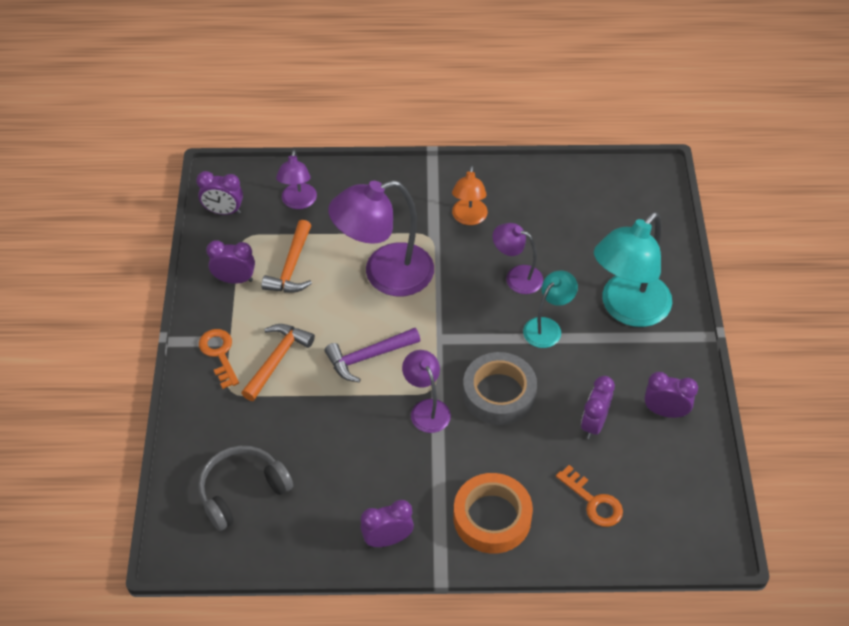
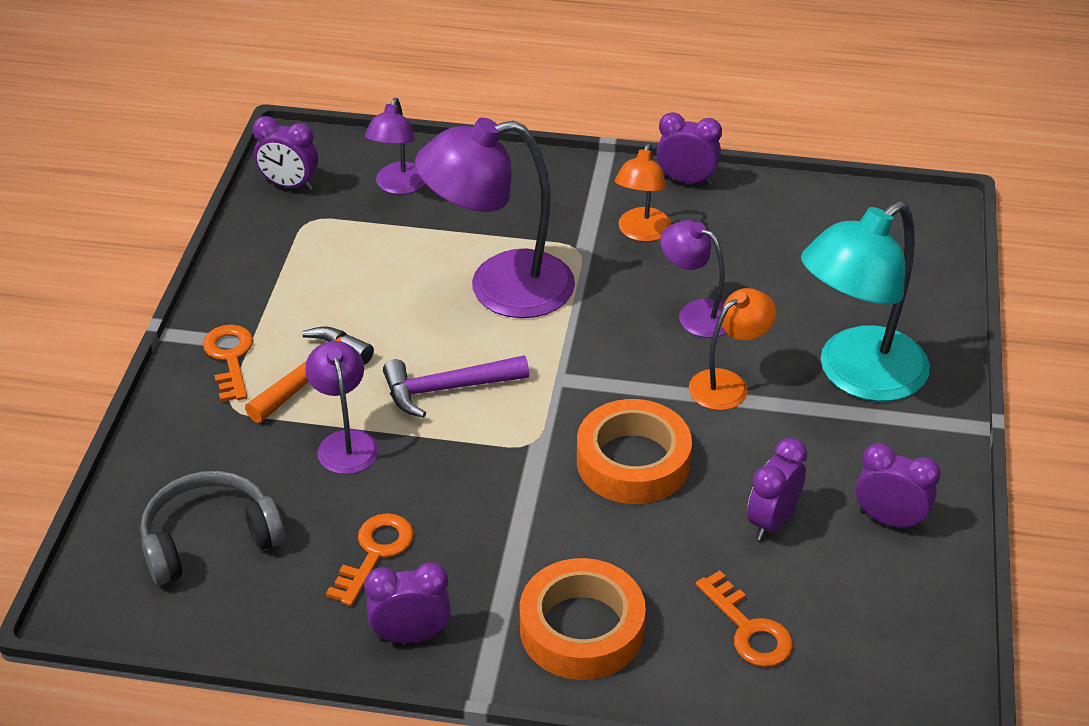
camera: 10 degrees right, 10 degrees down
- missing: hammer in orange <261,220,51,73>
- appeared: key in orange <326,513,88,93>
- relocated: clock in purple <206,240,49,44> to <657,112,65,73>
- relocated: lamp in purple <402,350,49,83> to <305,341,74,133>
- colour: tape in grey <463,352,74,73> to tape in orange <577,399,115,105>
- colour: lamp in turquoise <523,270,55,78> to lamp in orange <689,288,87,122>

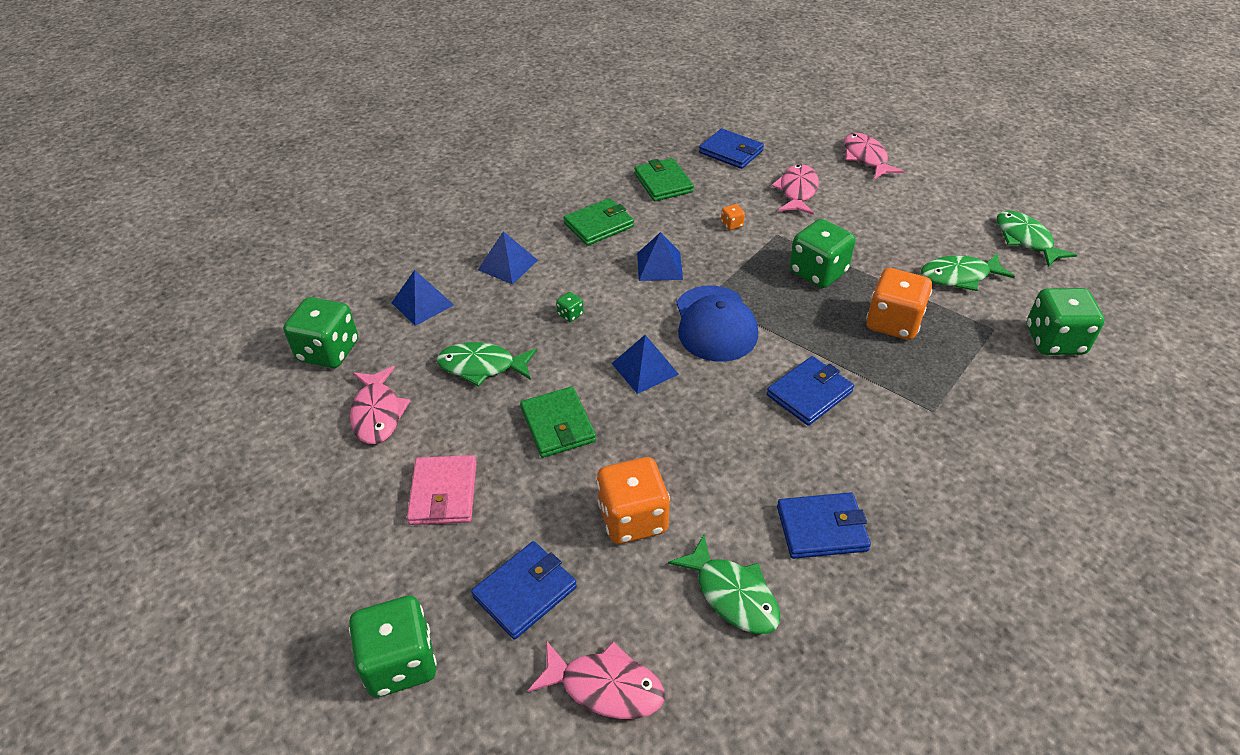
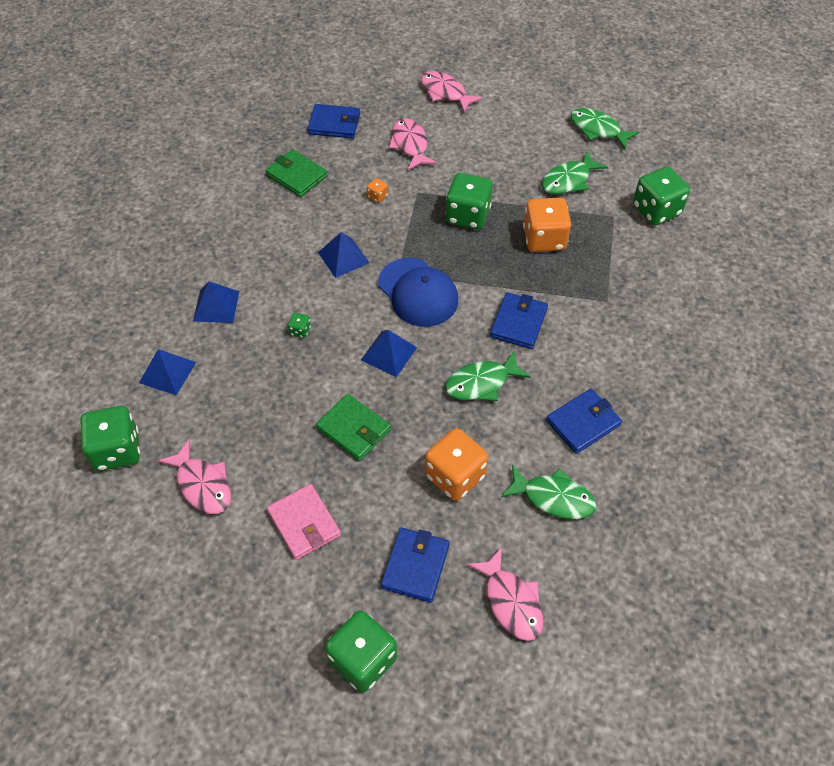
camera: 30 degrees left, 10 degrees up
- missing: wallet in green <564,198,70,48>
- relocated: fish in green <437,342,100,44> to <445,351,86,50>
- spun: fish in pink <528,640,137,79> = <467,547,76,94> 75 degrees clockwise

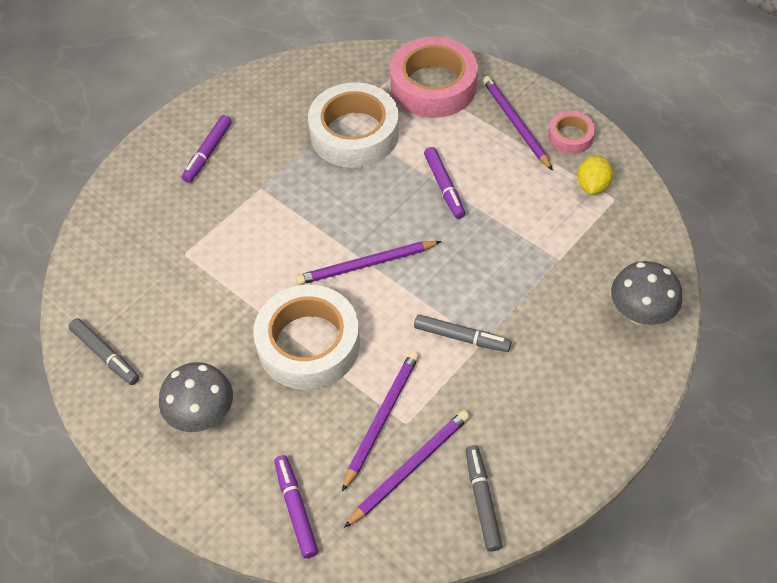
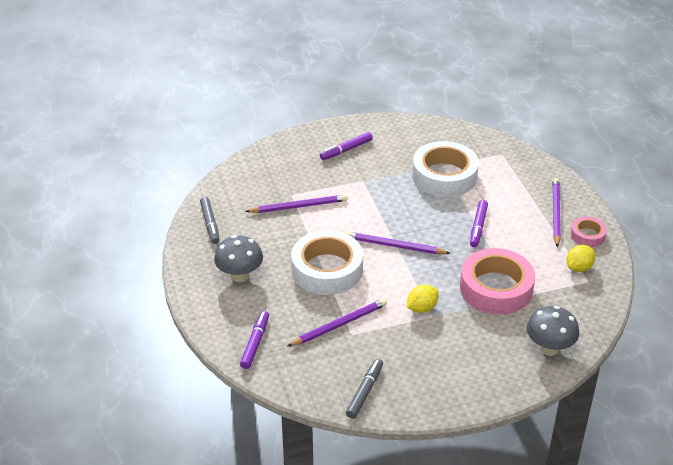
camera: 30 degrees right, 15 degrees down
- relocated: pencil in purple <344,410,126,118> to <245,194,103,19>
- relocated: tape in pink <390,36,88,82> to <460,248,75,67>
- exchanged: marker in grey <414,315,98,37> to lemon in yellow <407,285,32,28>

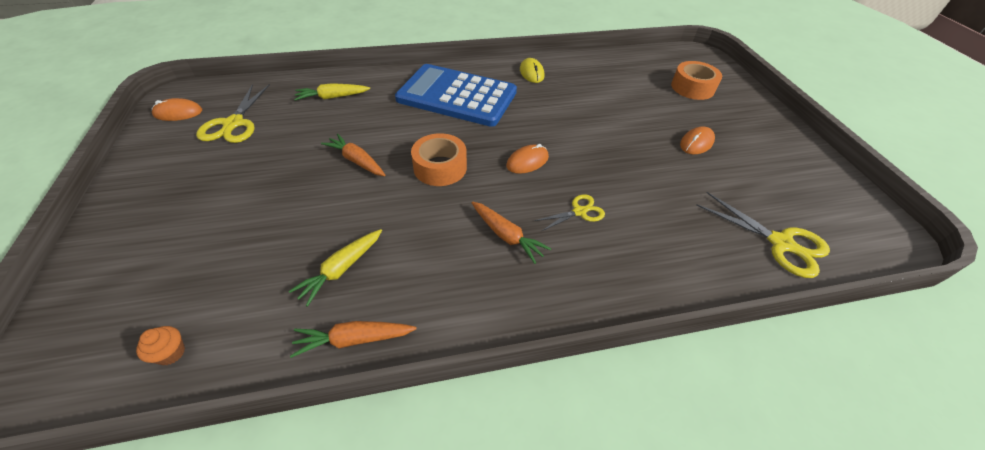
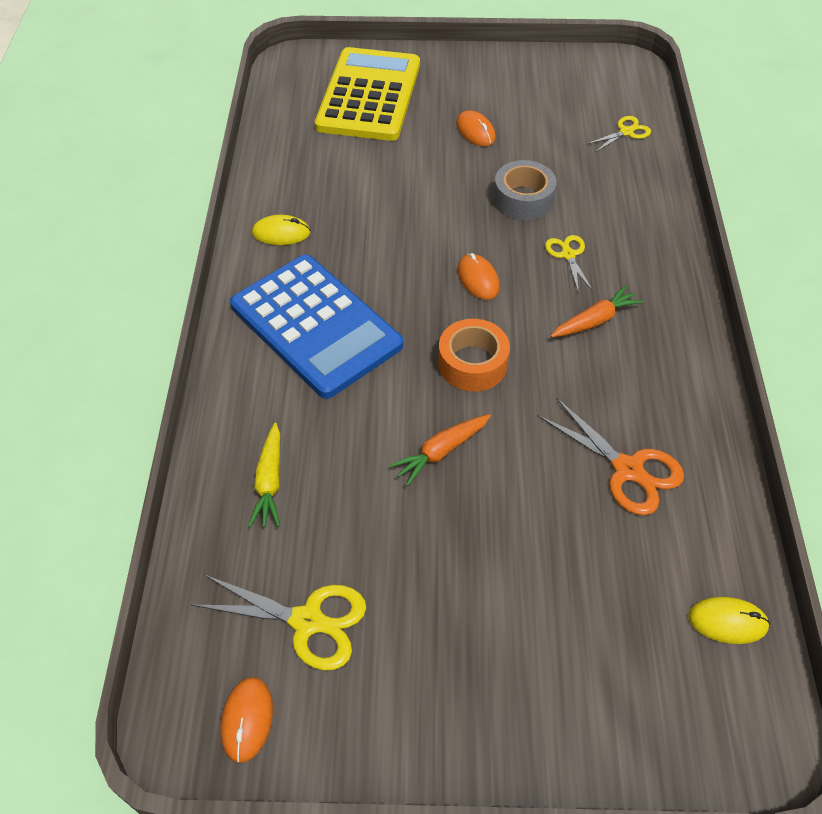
camera: 75 degrees left, 5 degrees up
- missing: carrot in orange <290,321,127,37>
- appeared: tape in grey <493,160,64,61>
- exchanged: cupcake in orange <136,326,49,39> to mouse in yellow <688,597,82,47>
- exchanged: carrot in yellow <289,229,93,78> to scissors in orange <538,398,146,117>
- exchanged: tape in orange <671,61,51,39> to calculator in yellow <315,47,105,94>
- spun: calculator in blue <395,64,122,63> = <230,255,173,144> 75 degrees counterclockwise
- size: scissors in yellow <697,192,133,86> = <587,116,64,36> x0.60

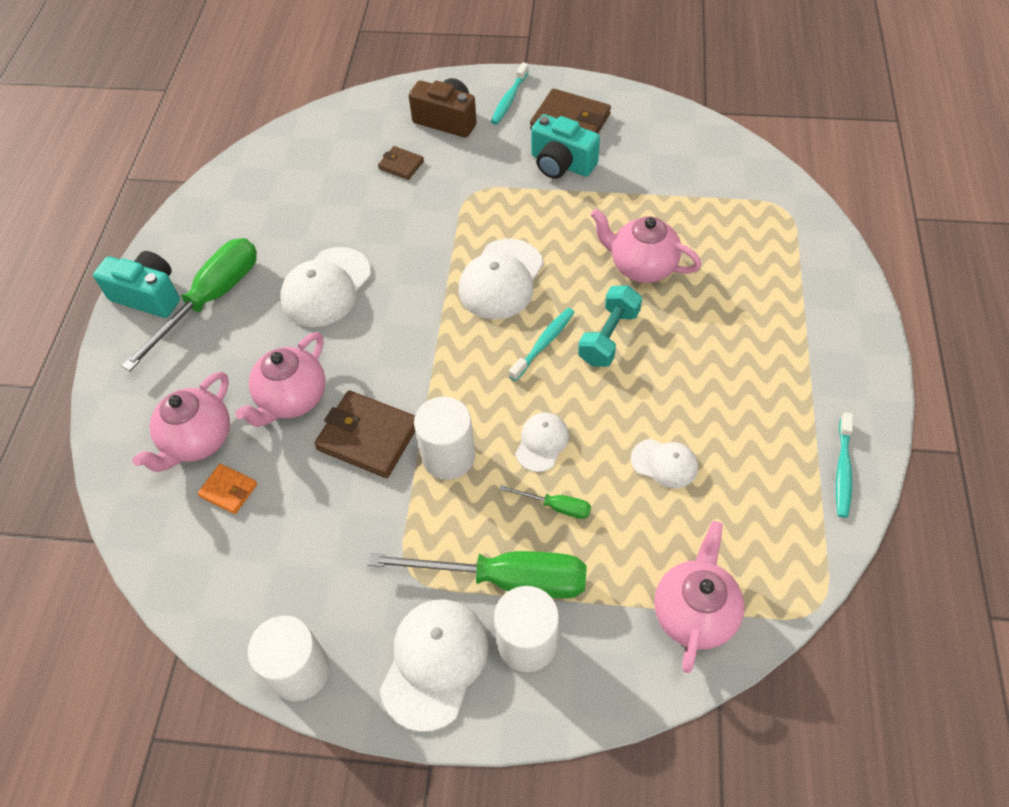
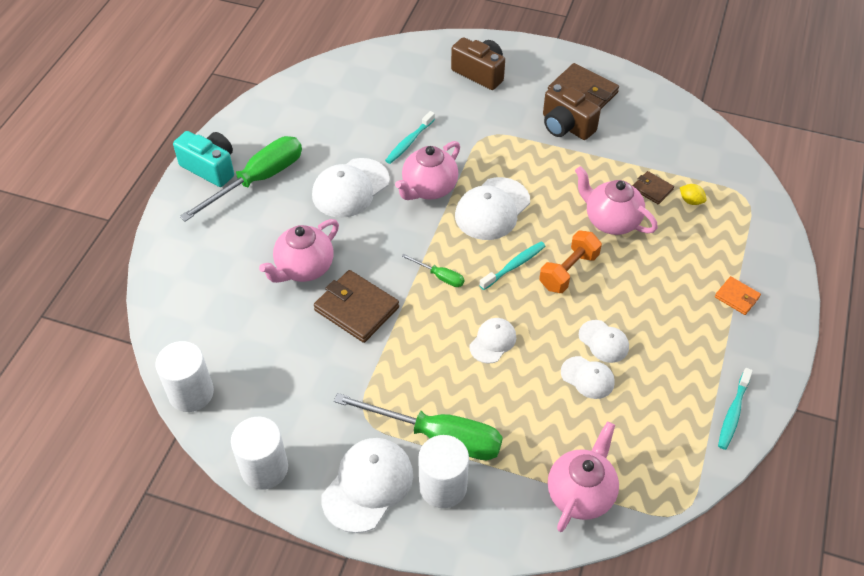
camera: 10 degrees right, 5 degrees down
- appeared: cap in white <579,320,50,43>
- appeared: lemon in yellow <680,184,27,21>
- relocated: teapot in pink <132,372,98,100> to <395,141,65,59>
- relocated: wallet in orange <197,464,60,50> to <715,276,46,39>
- relocated: wallet in brown <378,146,46,34> to <633,171,41,34>
- relocated: cylinder in white <414,397,61,83> to <155,341,59,71>
- relocated: toothbrush in turquoise <491,62,38,63> to <385,111,50,53>
- relocated: screwdriver in green <499,485,92,34> to <402,254,62,33>
- colour: camera in turquoise <531,114,69,65> to camera in brown <543,83,58,57>
- colour: dumbbell in turquoise <578,285,64,82> to dumbbell in orange <539,230,63,63>

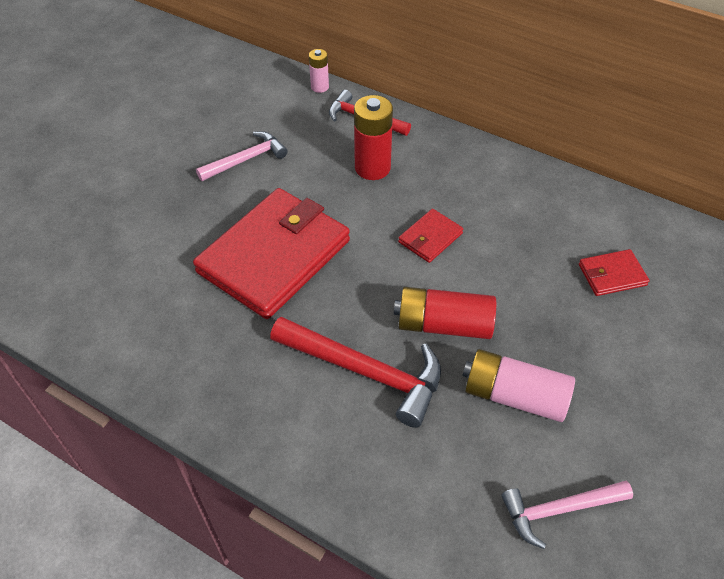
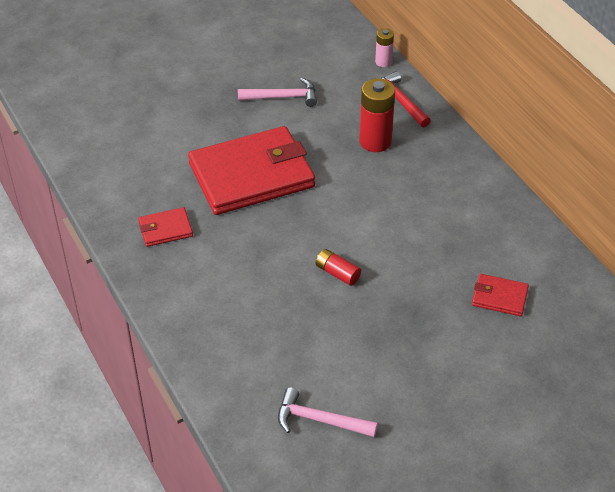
camera: 30 degrees right, 5 degrees down
- missing: hammer in red <270,317,171,111>
- missing: battery in pink <463,349,112,73>
- relocated: wallet in red <398,209,65,54> to <138,207,55,40>
- size: battery in red <394,287,102,52> = <316,249,45,37> x0.56

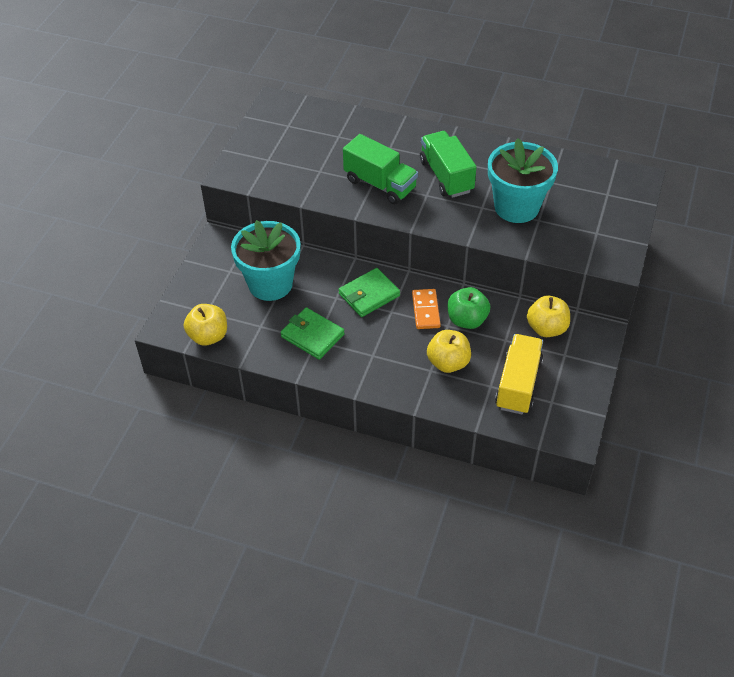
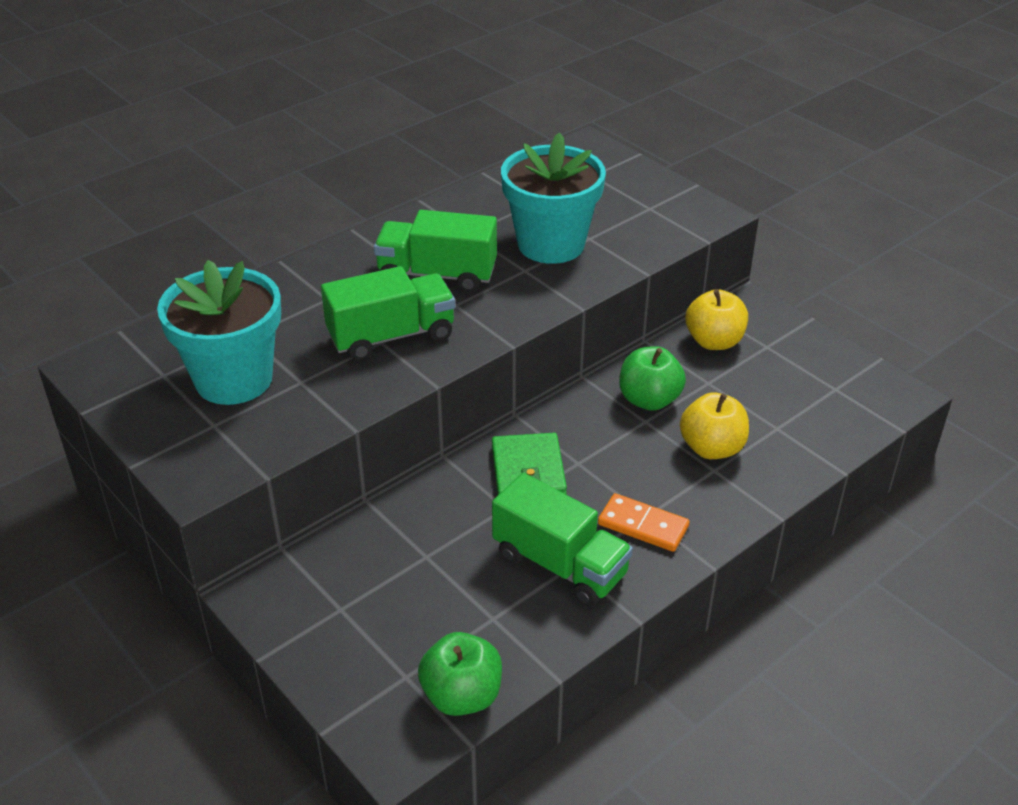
camera: 60 degrees left, 10 degrees down
- missing: truck in yellow <495,334,48,81>
- relocated: flower pot in turquoise <231,220,70,81> to <157,260,124,145>
- relocated: domino in orange <412,289,29,40> to <598,493,92,59>
- exchanged: wallet in green <281,307,64,53> to truck in green <492,473,141,134>
- colour: apple in yellow <184,304,43,42> to apple in green <418,632,84,84>

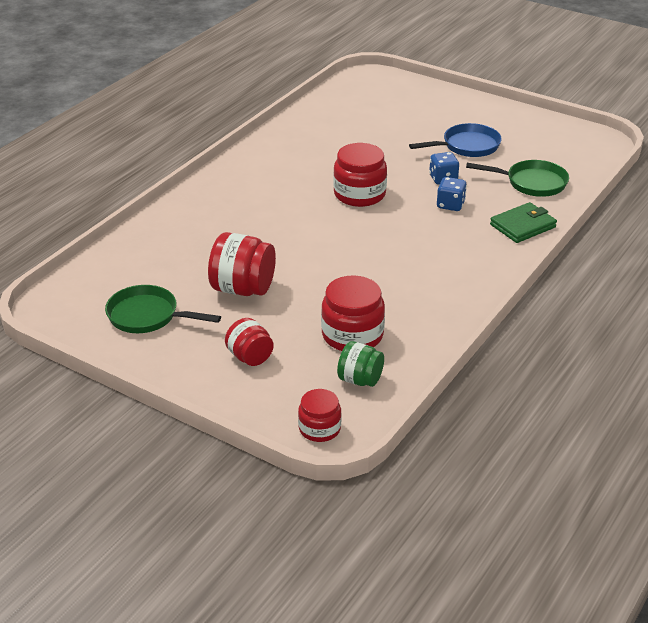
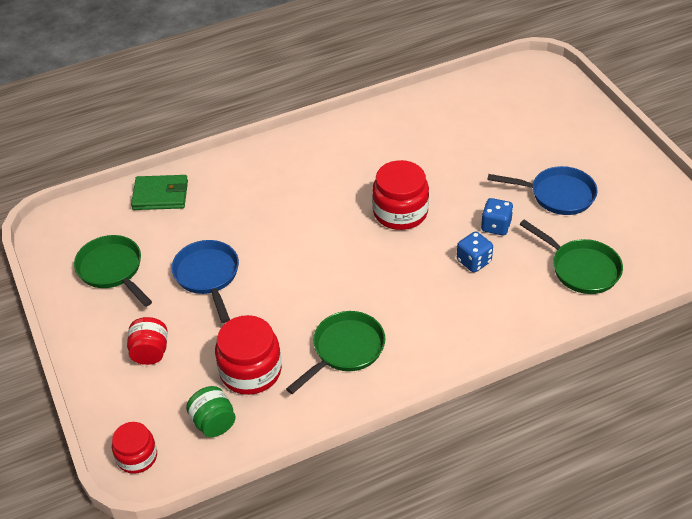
camera: 35 degrees right, 10 degrees up
- appeared: pan in green <286,311,99,83>
- relocated: wallet in green <490,202,67,41> to <131,175,57,35>
- exchanged: jar in red <208,232,68,64> to pan in blue <171,240,68,83>

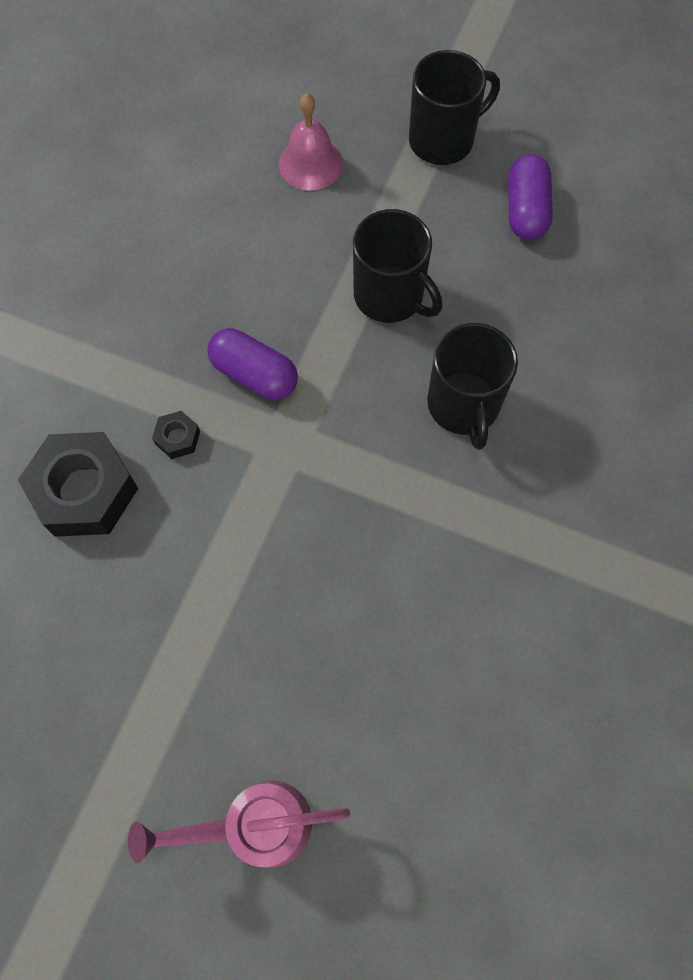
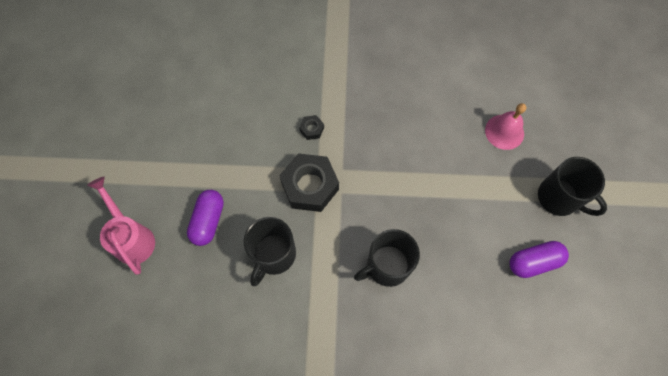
camera: 70 degrees right, 0 degrees up
- relocated: nut in black <18,432,120,105> to <279,153,60,59>
- relocated: capsule in purple <207,328,91,72> to <187,190,37,56>
- relocated: mug in black <353,209,89,114> to <243,217,53,69>

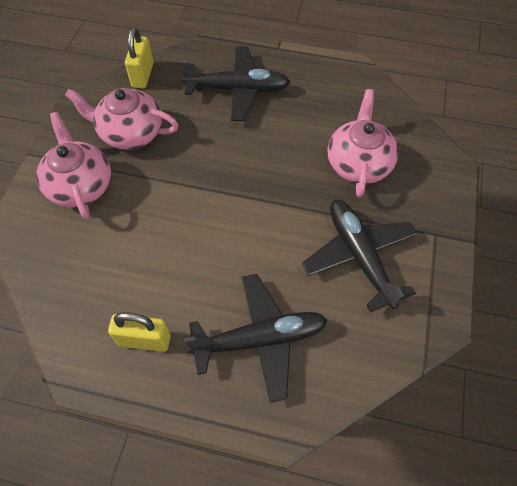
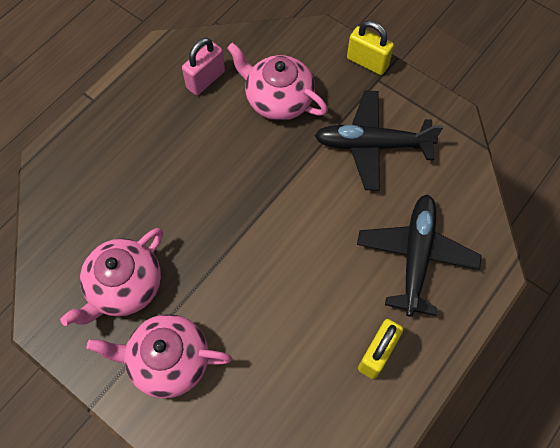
camera: 65 degrees left, 5 degrees up
- missing: plane in black <180,46,110,75>
- appeared: padlock in pink <182,37,43,58>
- relocated: padlock in yellow <125,28,29,60> to <347,21,47,54>

